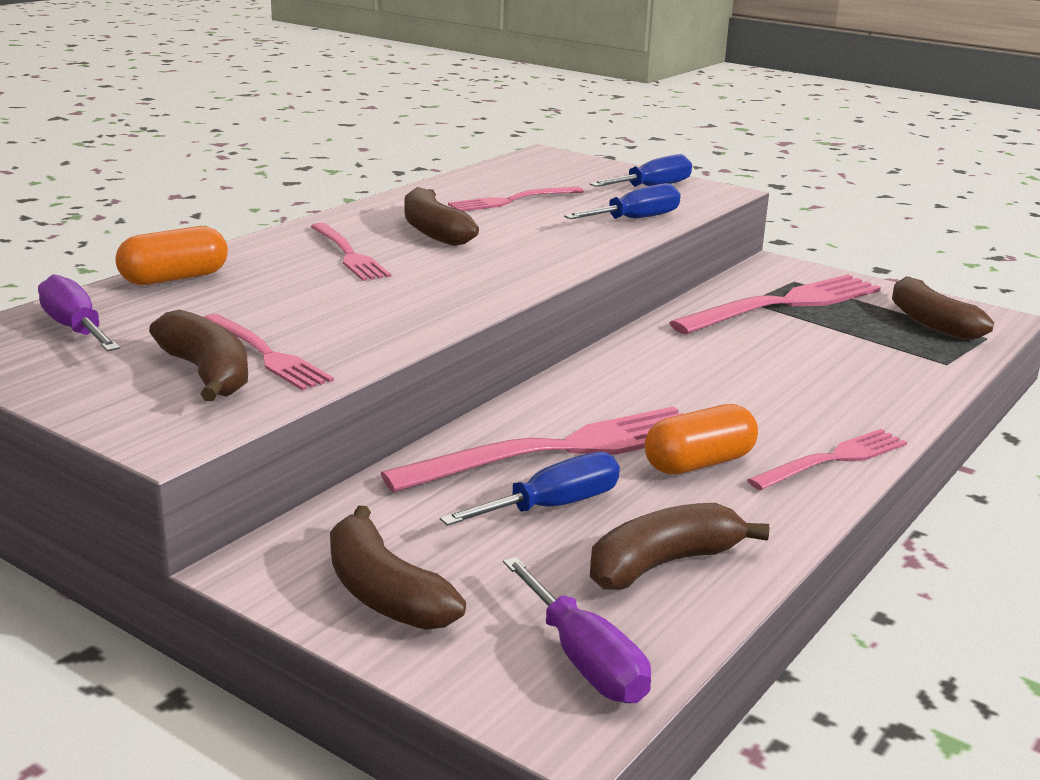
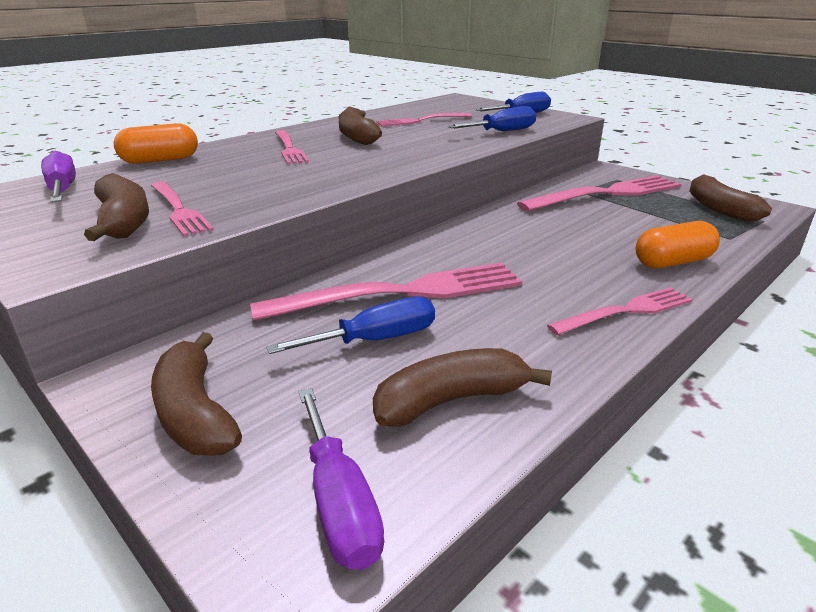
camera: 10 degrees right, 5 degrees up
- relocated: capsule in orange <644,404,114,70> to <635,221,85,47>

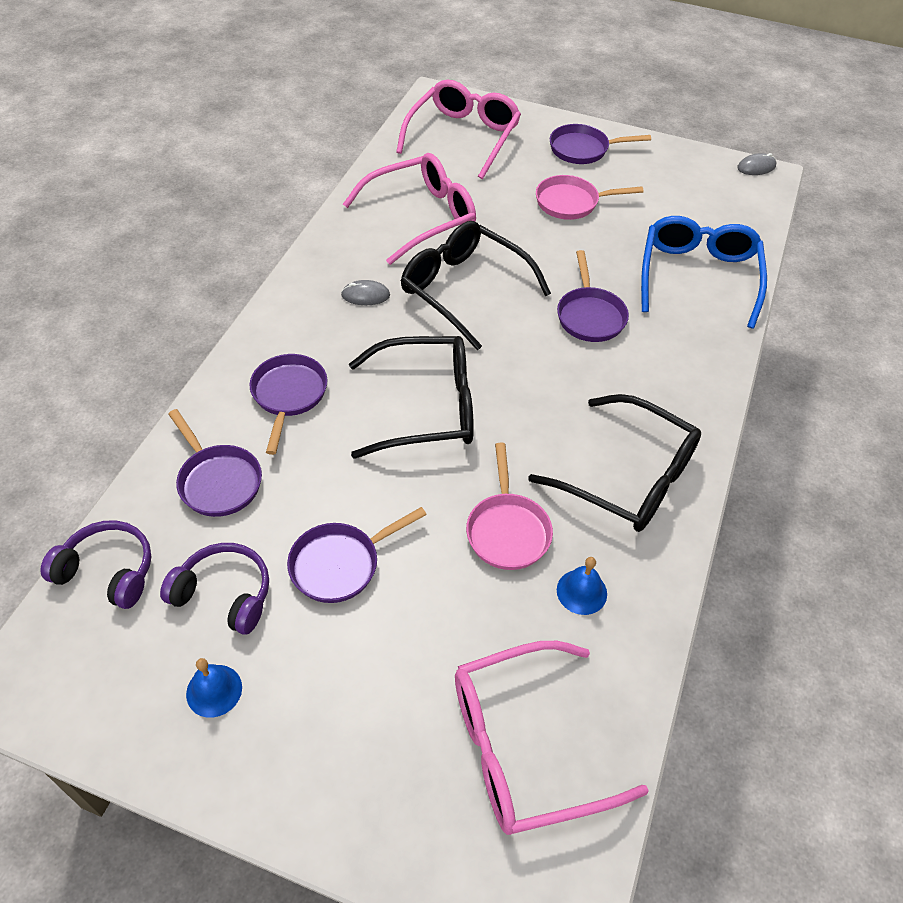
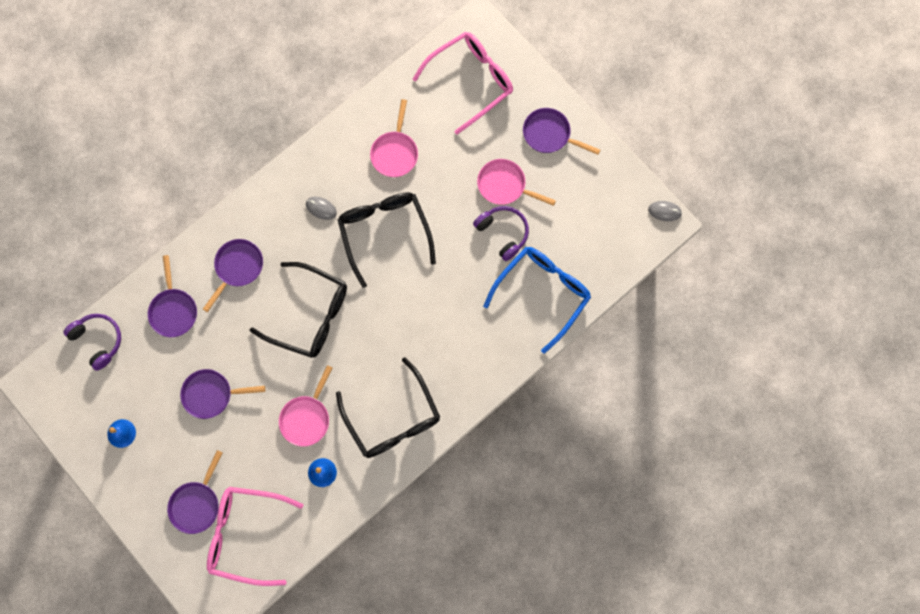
camera: 30 degrees right, 25 degrees up
- relocated: headphones in purple <160,543,109,92> to <473,206,56,55>
- relocated: pan in purple <557,250,72,92> to <167,450,55,84>
- exchanged: glasses in pink <343,153,133,112> to pan in pink <370,99,48,78>

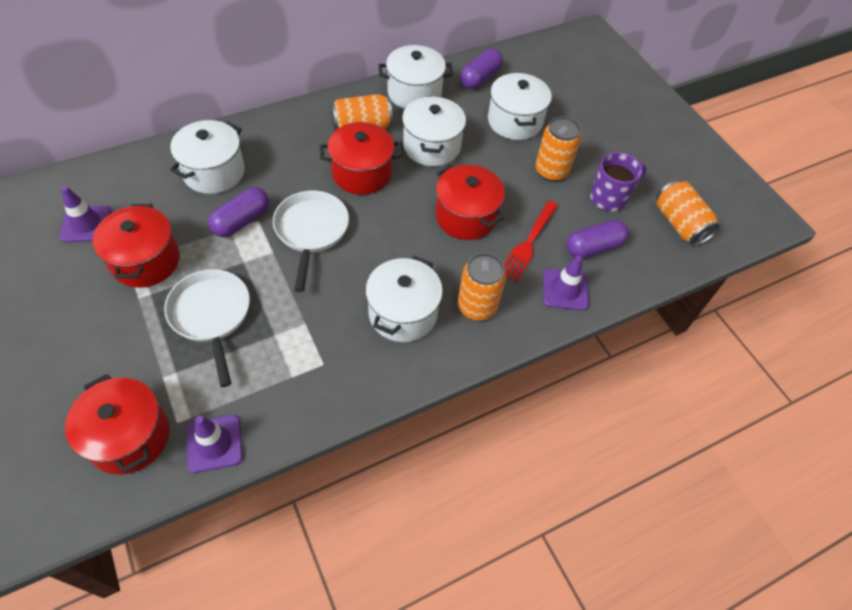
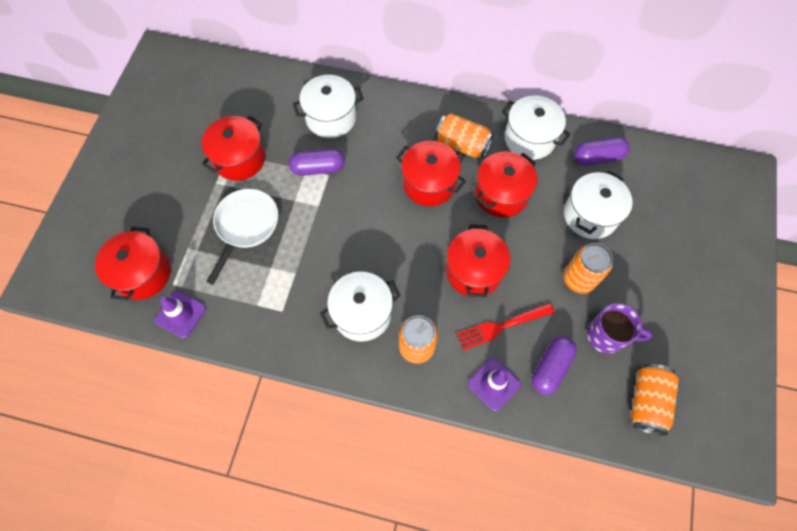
camera: 45 degrees right, 10 degrees up
- missing: traffic cone in purple <59,186,53,56>
- missing: pan in white <273,191,76,101>
- colour: pot in white <402,96,64,70> to pot in red <475,152,62,66>
- spun: capsule in purple <566,220,63,39> = <532,336,45,59> 75 degrees counterclockwise

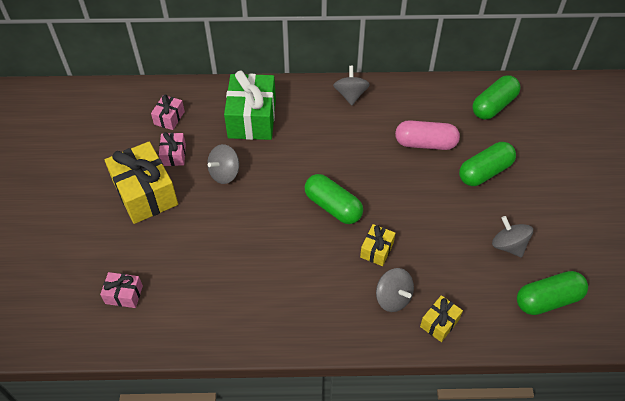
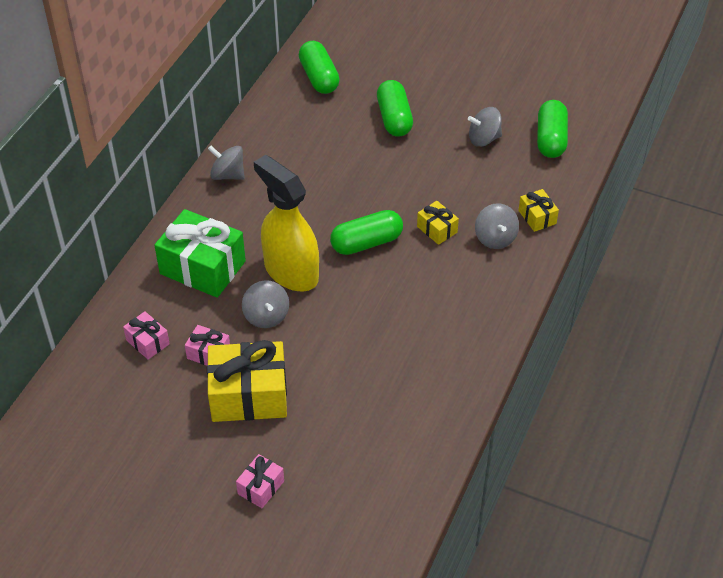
camera: 65 degrees left, 5 degrees down
- missing: capsule in pink <395,120,65,30>
- appeared: spray bottle in yellow <254,155,65,136>
- relocated: gift in pink <100,272,43,36> to <236,454,48,54>
- spun: spinning top in grey <376,268,38,44> = <475,203,44,46> 90 degrees clockwise

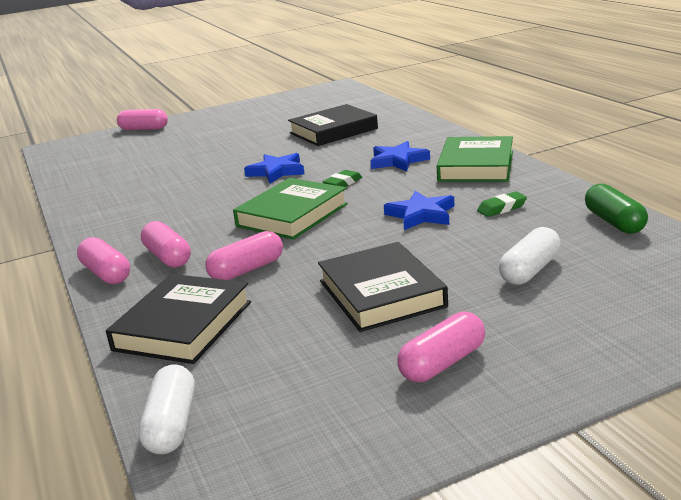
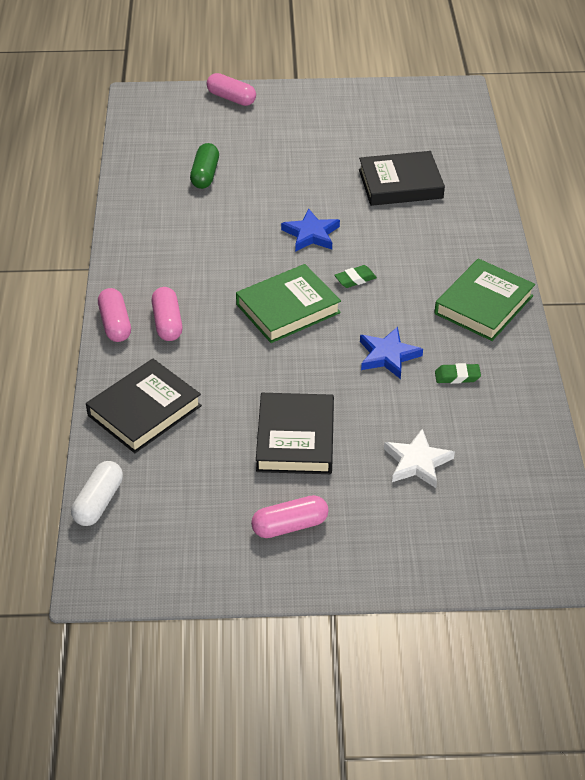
camera: 20 degrees right, 20 degrees up
- missing: capsule in pink <205,231,78,49>
- missing: star in blue <370,141,60,30>
- relocated: capsule in green <585,184,63,50> to <190,143,29,46>
- exchanged: capsule in white <499,227,62,58> to star in white <384,429,71,59>

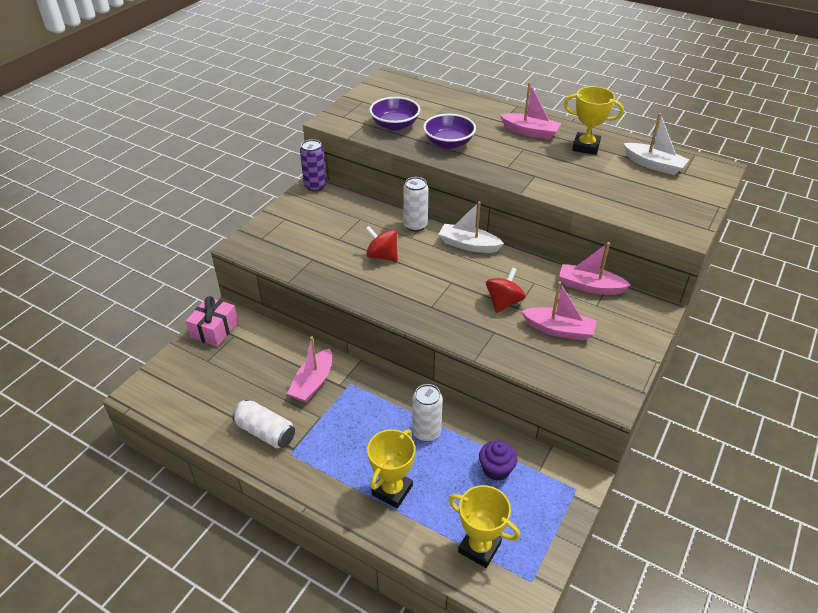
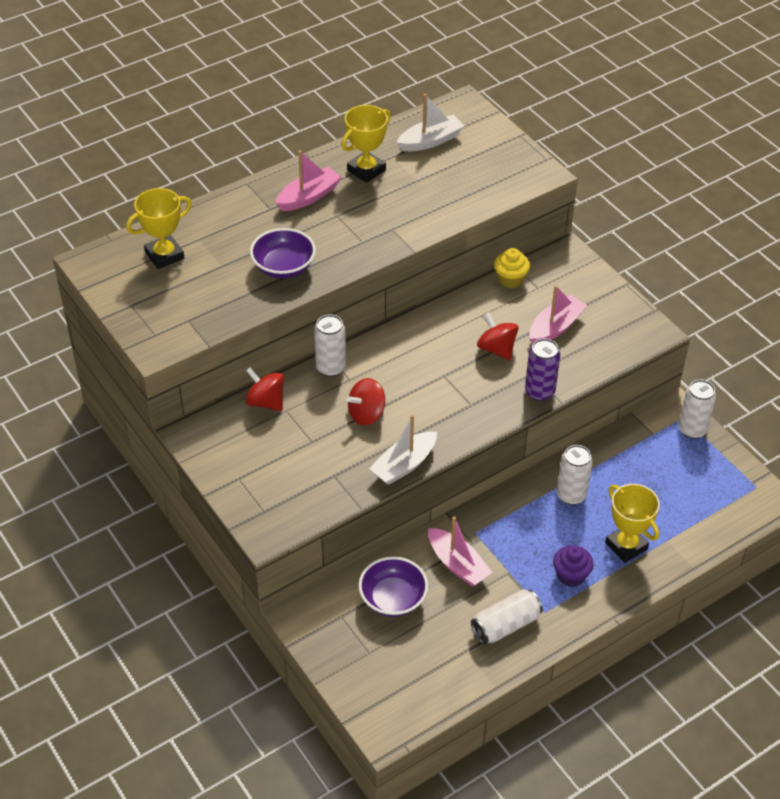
camera: 65 degrees left, 5 degrees up
- missing: gift in pink <186,296,52,51>
- appeared: spinning top in red <245,367,39,44>
- appeared: can in white <678,380,38,59>
- relocated: can in purple <300,139,27,53> to <525,339,35,62>
- relocated: bowl in purple <369,97,51,34> to <359,556,69,61>
- relocated: boat in white <439,201,65,52> to <369,414,68,71>
- relocated: trophy in yellow <448,485,73,83> to <126,188,66,81>
- relocated: cupcake in purple <479,441,39,40> to <553,545,41,42>
- exchanged: boat in pink <559,242,72,53> to cupcake in yellow <494,248,36,40>

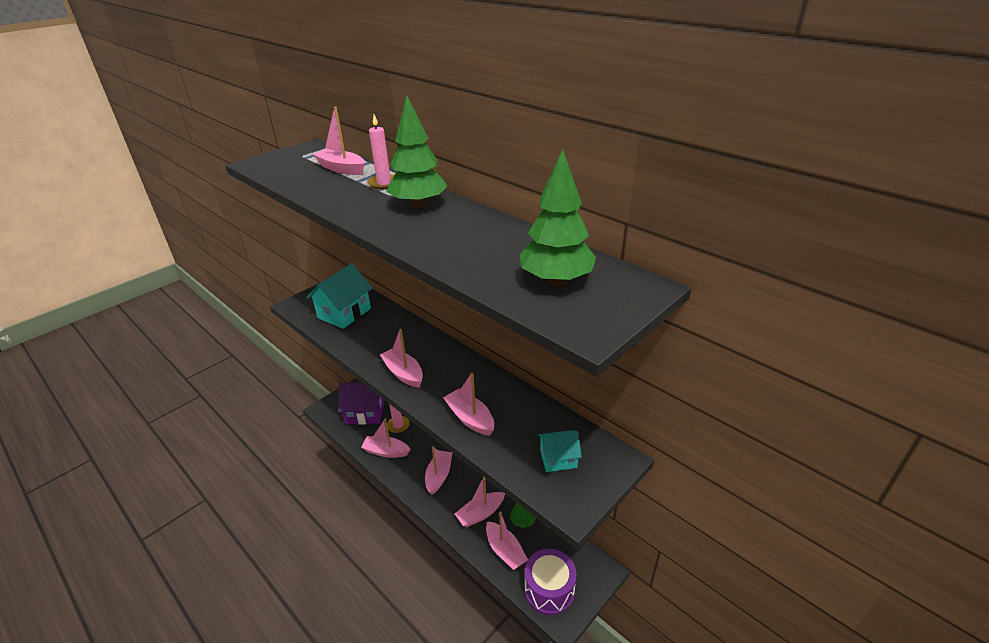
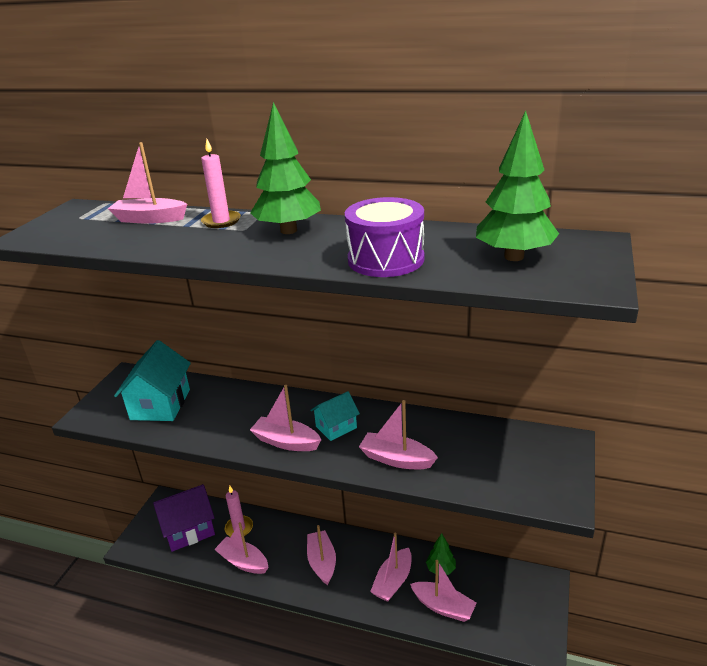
camera: 25 degrees left, 5 degrees down
- relocated: drum in purple <525,549,52,66> to <345,197,79,80>
- relocated: house in turquoise <538,430,44,42> to <310,391,50,50>
- spun: boat in pink <361,419,50,39> = <214,522,54,52> 45 degrees clockwise

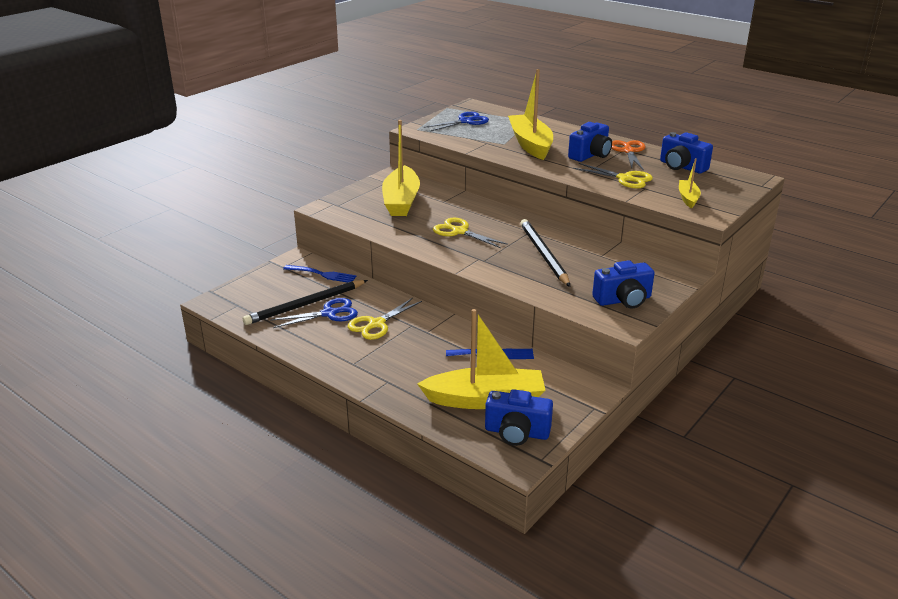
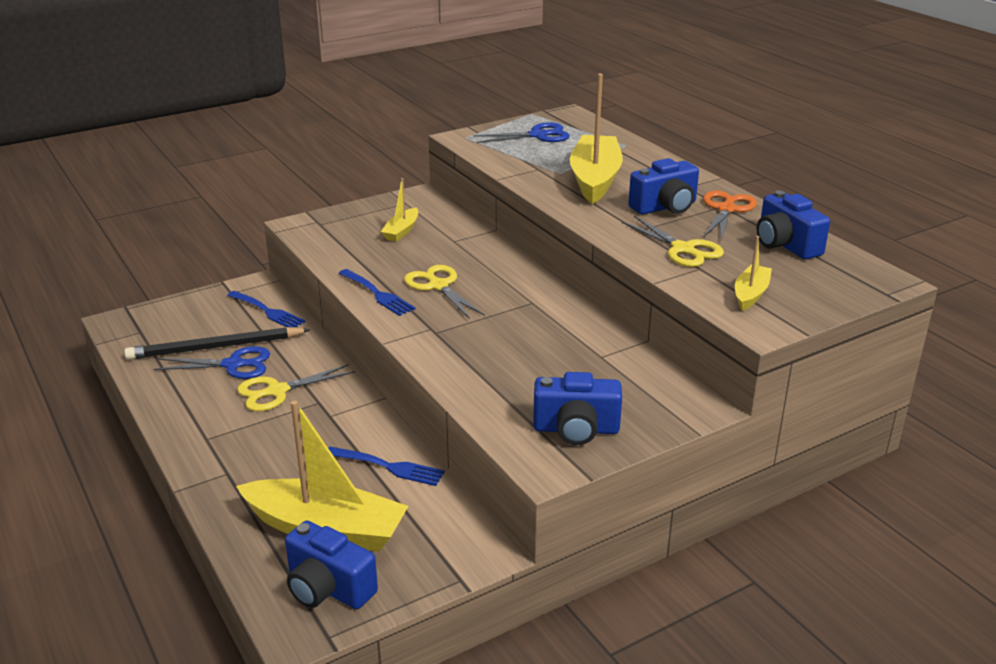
camera: 20 degrees right, 0 degrees up
- missing: pencil in black <520,219,50,68>
- appeared: fork in blue <339,269,77,47>
- size: boat in yellow <382,120,38,96> = <381,178,37,64> x0.50

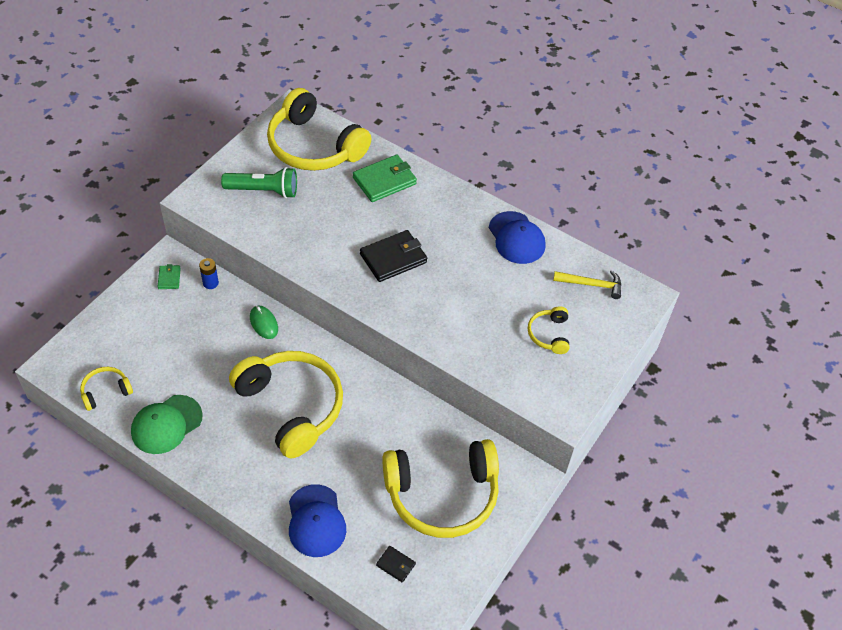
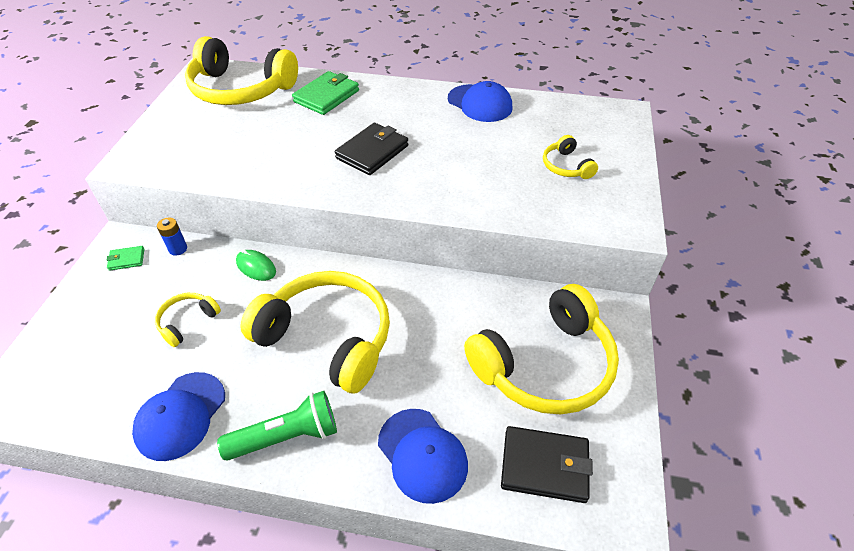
camera: 20 degrees left, 5 degrees down
- missing: hammer in yellow <553,270,68,29>
- relocated: headphones in yellow <80,367,53,44> to <155,293,66,54>
- relocated: flashlight in green <221,167,76,31> to <217,391,120,70>
- colour: cap in green <131,395,72,59> to cap in blue <132,372,93,89>
- spun: wallet in green <158,264,23,25> = <106,246,38,25> 75 degrees counterclockwise
- size: wallet in black <376,546,40,37> = <501,426,92,77> x1.97

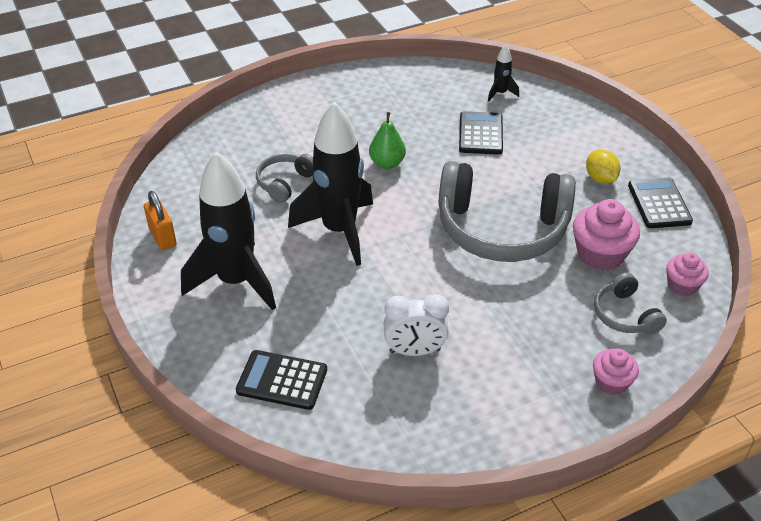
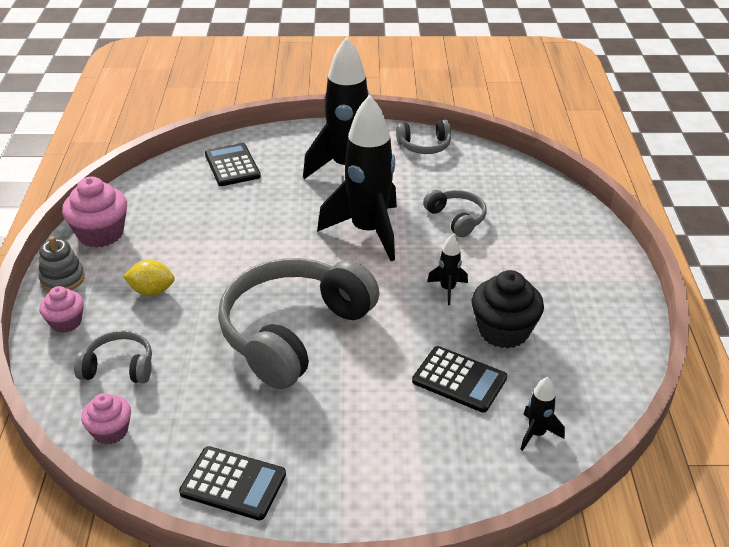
camera: 115 degrees right, 5 degrees down
- missing: clock in white <384,294,65,62>
- appeared: stacking toy in grey <39,236,46,56>
- appeared: cupcake in black <472,270,72,78>
- relocated: cupcake in pink <573,199,67,72> to <62,177,65,71>
- relocated: lemon in yellow <586,150,34,34> to <123,260,52,36>
- exchanged: padlock in orange <144,191,33,59> to headphones in grey <396,120,55,34>
- exchanged: pear in green <369,112,37,57> to rocket in black <427,234,41,71>
- spun: calculator in black <236,350,91,60> = <205,143,56,43> 60 degrees counterclockwise

